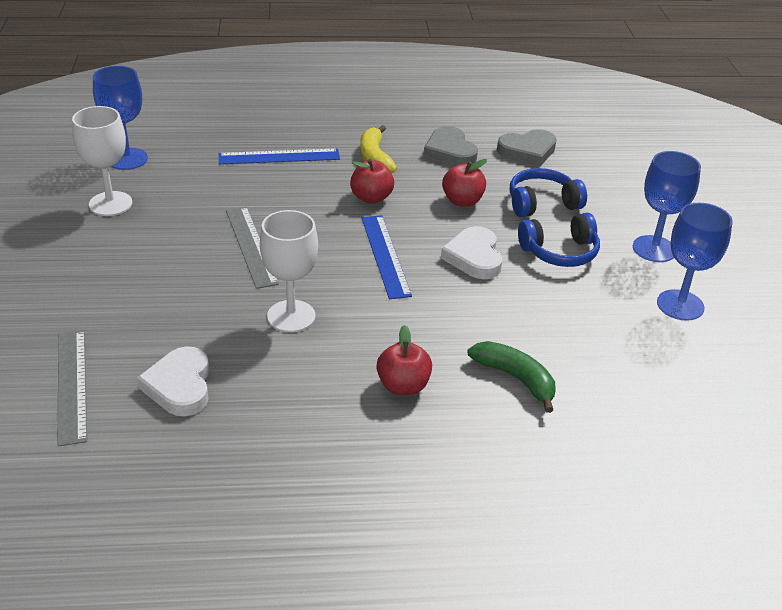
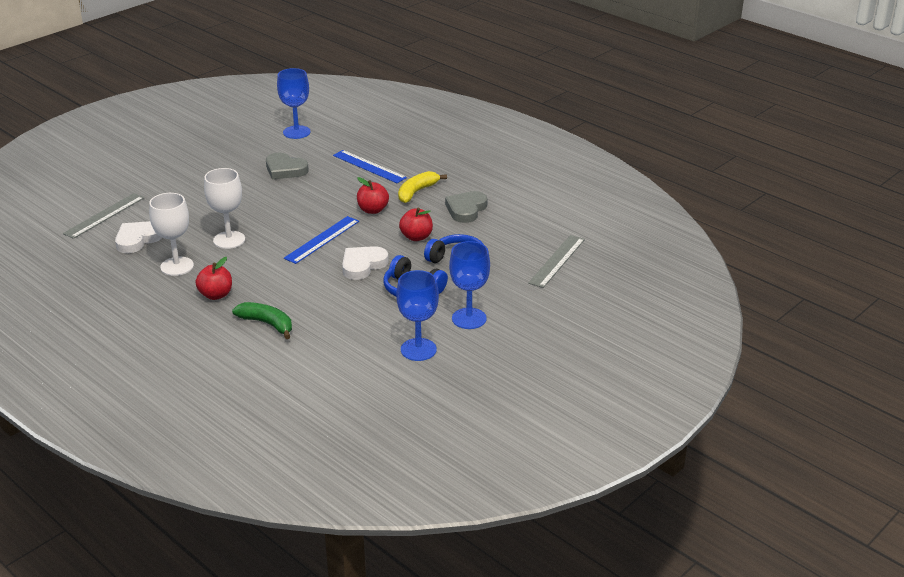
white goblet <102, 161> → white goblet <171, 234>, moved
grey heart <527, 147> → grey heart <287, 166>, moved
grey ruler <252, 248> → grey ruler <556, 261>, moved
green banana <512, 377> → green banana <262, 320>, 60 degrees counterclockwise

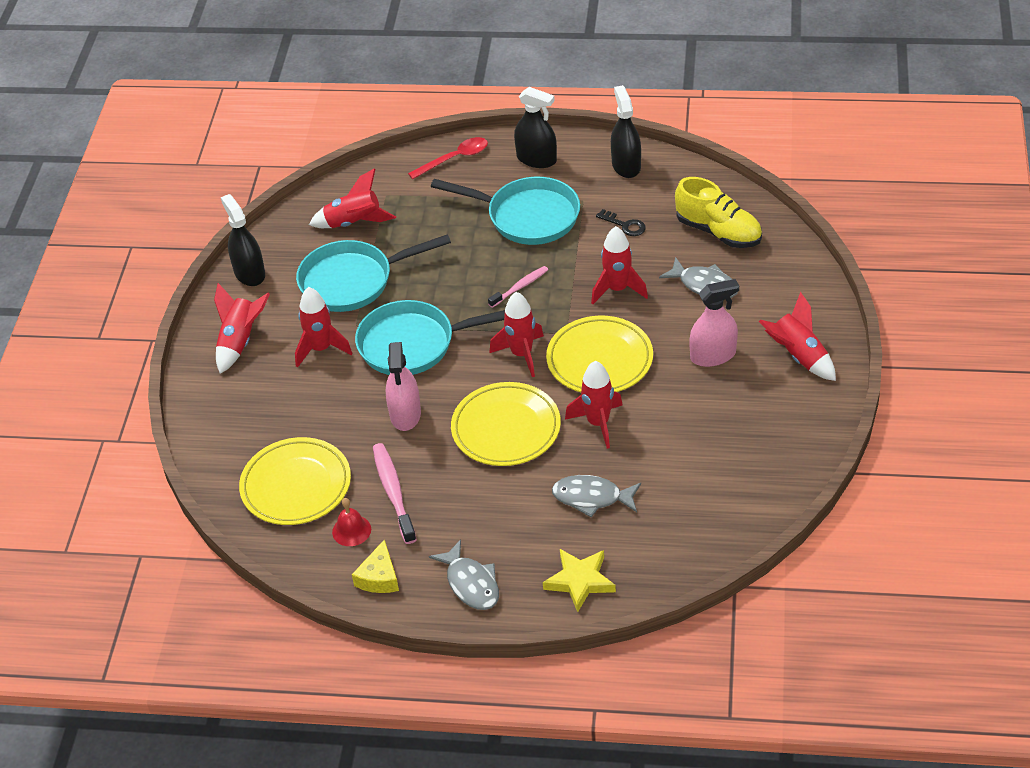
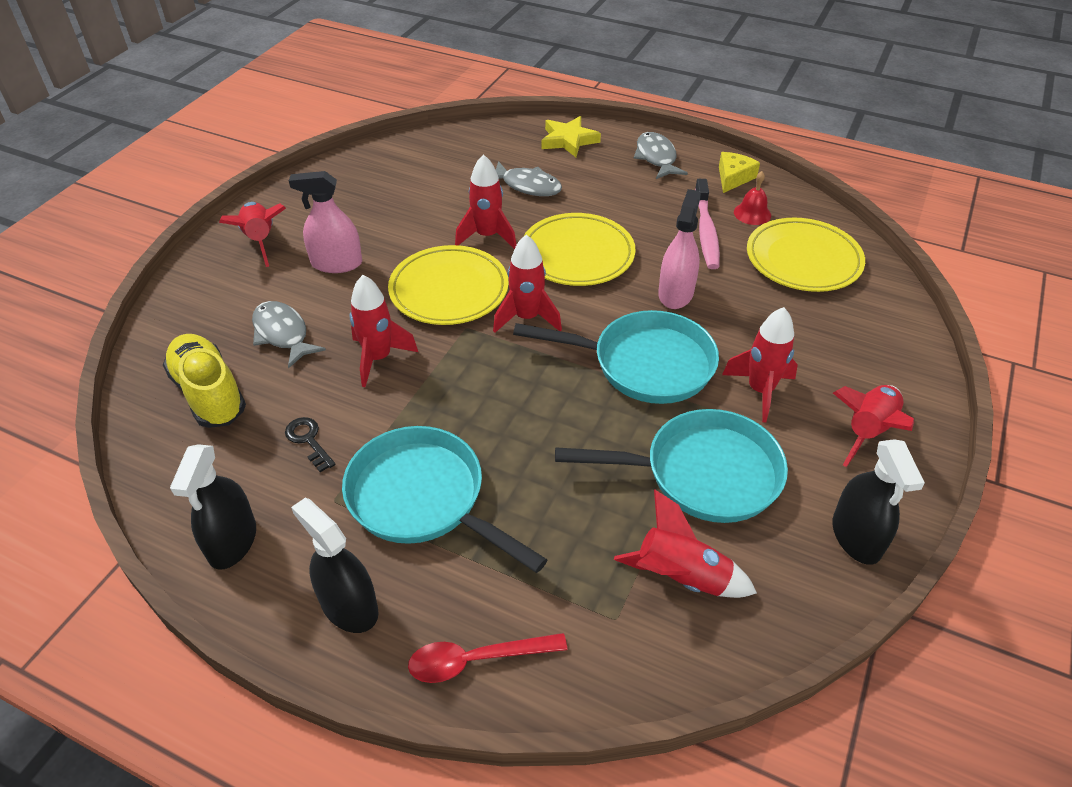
pink toothbrush <518, 287> → -

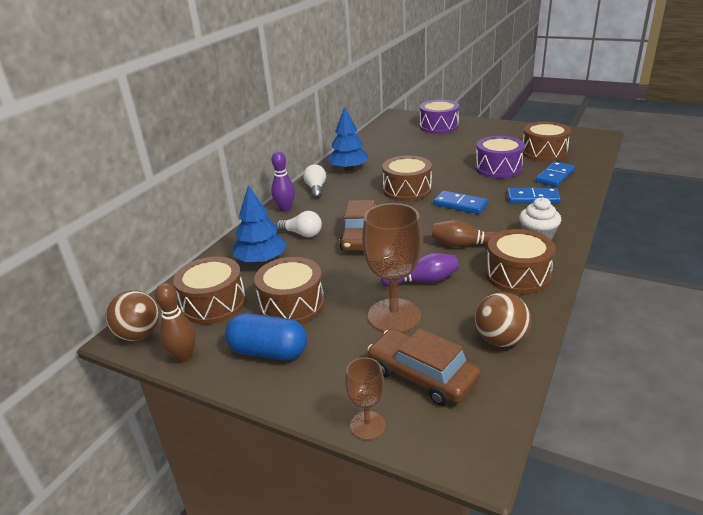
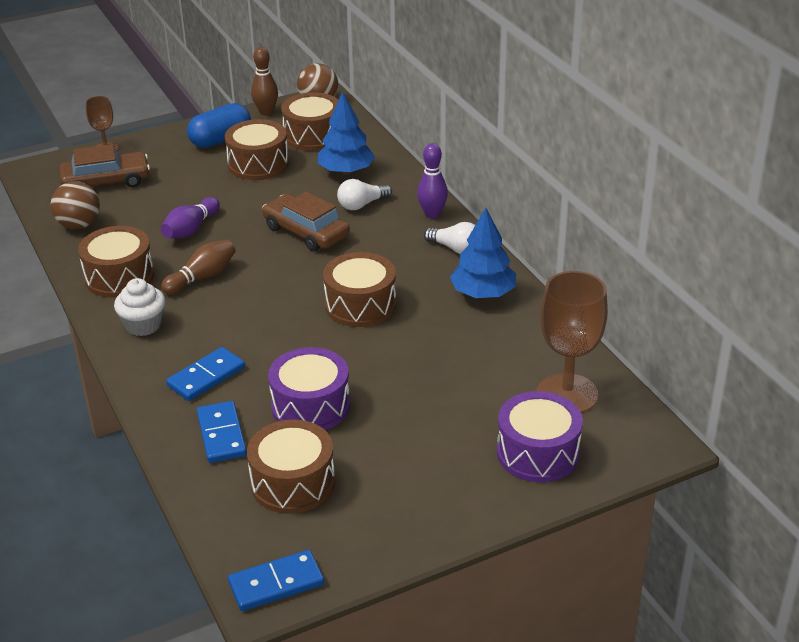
blue domino <461, 202> → blue domino <276, 580>, moved
brown goblet <392, 268> → brown goblet <572, 342>, moved

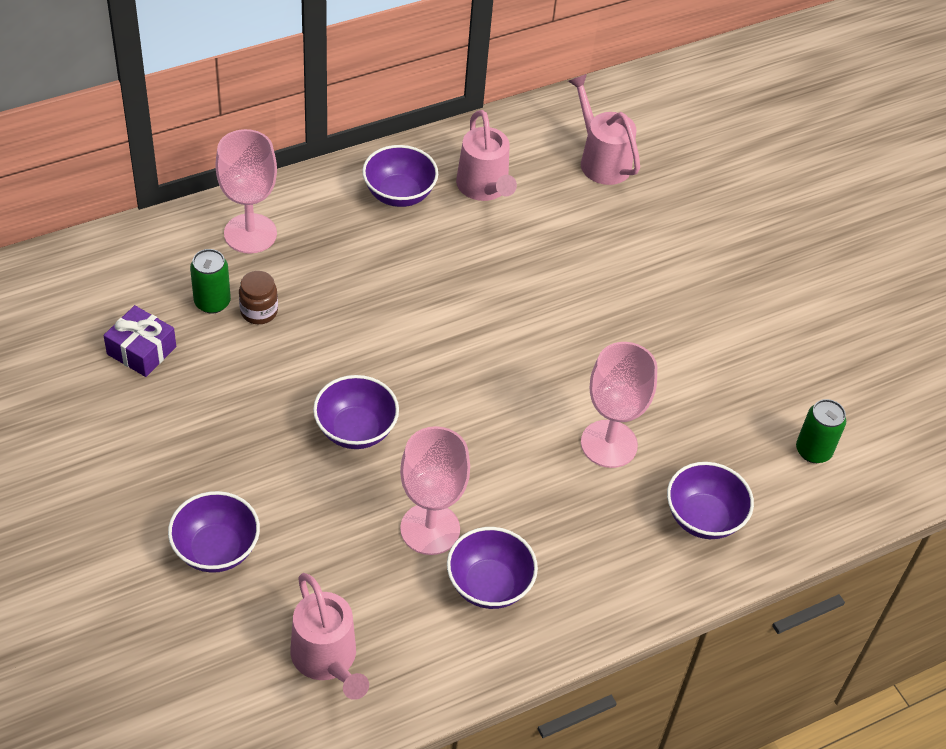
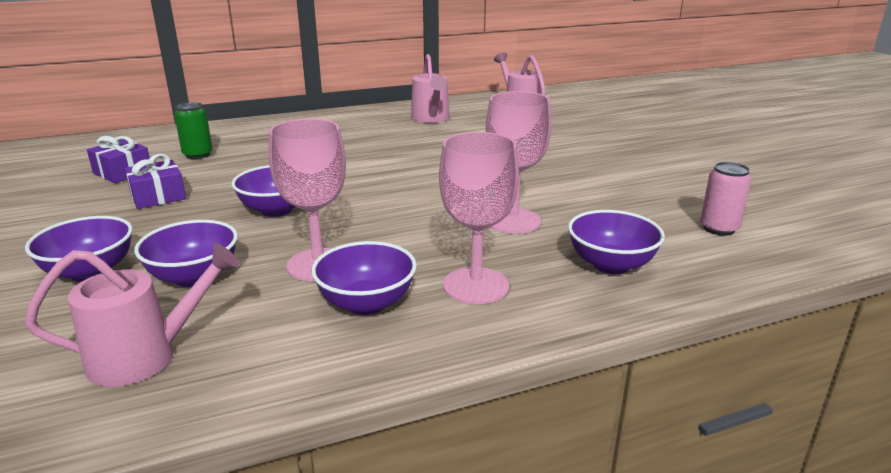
pink goblet <246, 191> → pink goblet <479, 218>, moved
purple bowl <400, 176> → purple bowl <186, 253>, moved
brown jar <258, 297> → -
green can <821, 431> → pink can <725, 199>
pink watering can <329, 636> → pink watering can <132, 315>, 90 degrees counterclockwise
- → purple gift <155, 181>

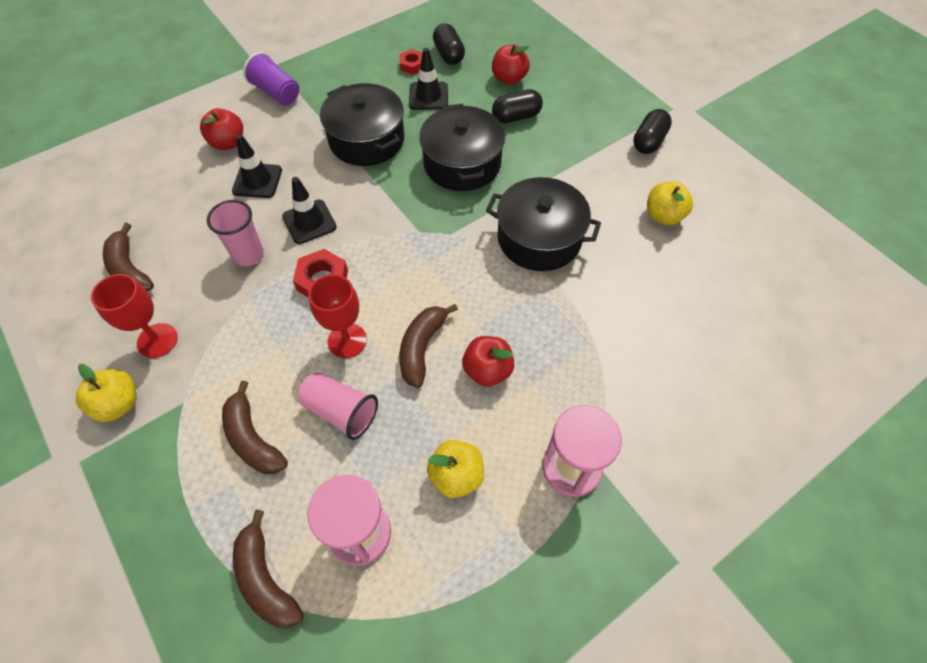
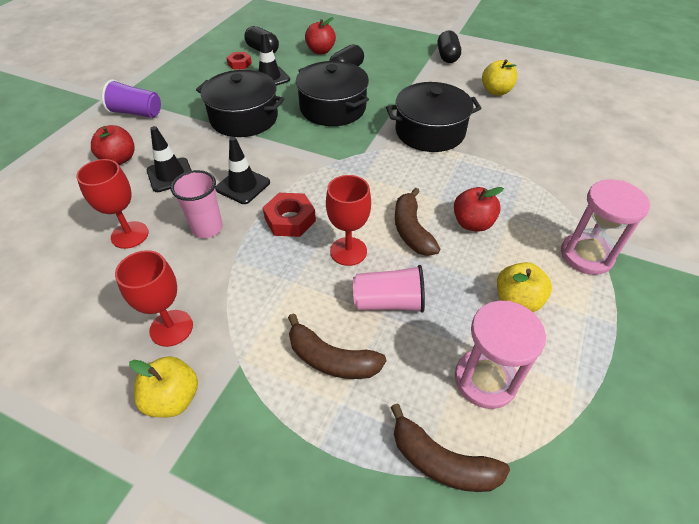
brown banana <128, 257> → -
- → red goblet <112, 204>

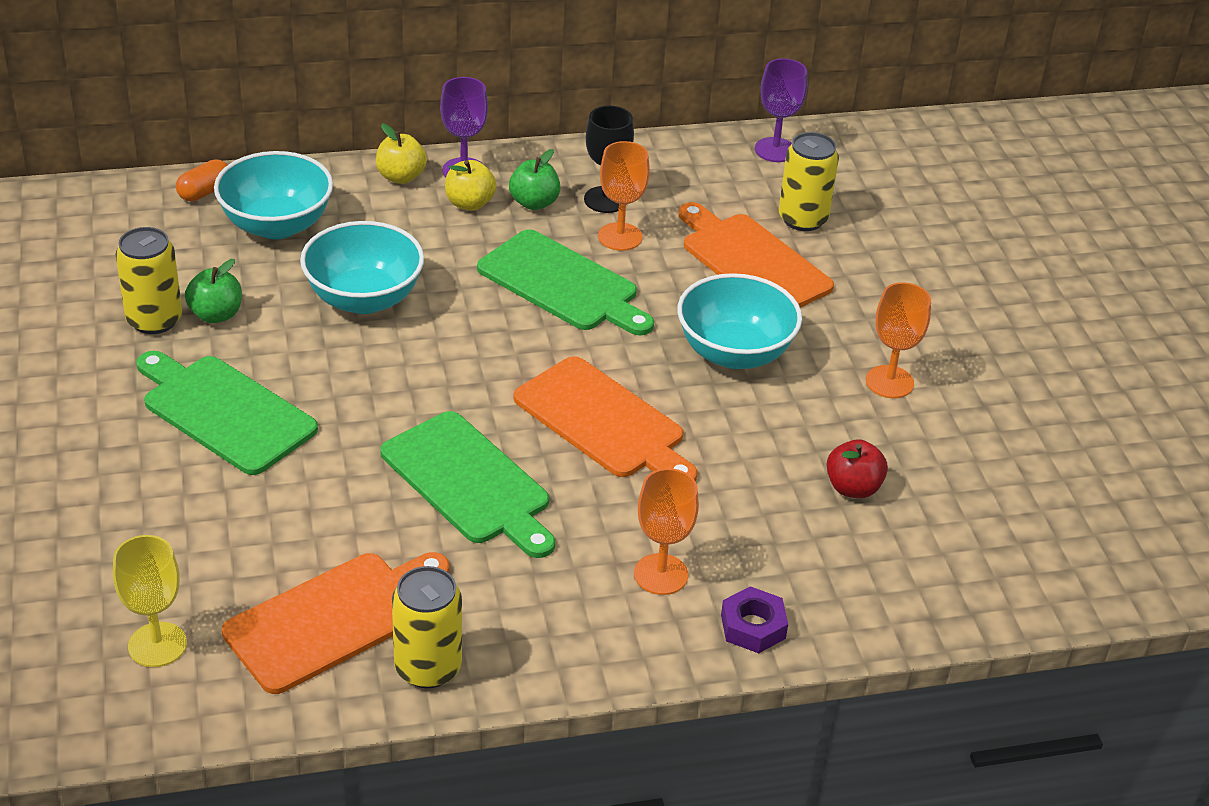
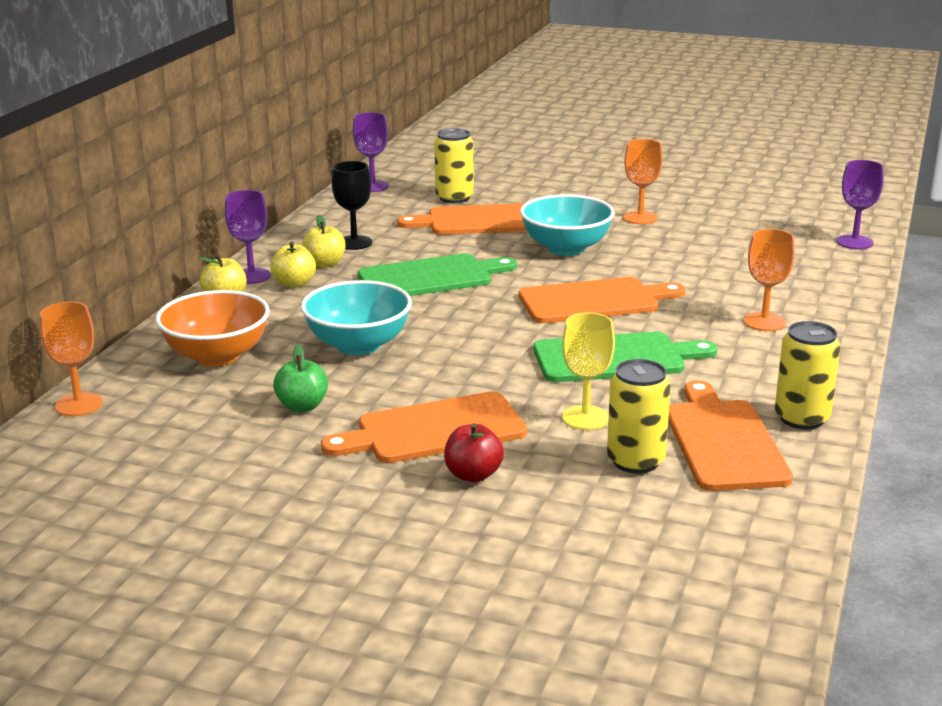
orange goblet <624, 196> → orange goblet <71, 359>, moved
green apple <534, 179> → yellow apple <323, 241>
turquoise bowl <273, 195> → orange bowl <212, 328>
orange capsule <201, 180> → -
yellow can <148, 280> → yellow can <639, 416>, moved
green cutting board <227, 413> → orange cutting board <424, 427>
red apple <857, 468> → red apple <474, 452>, moved
yellow goblet <150, 601> → yellow goblet <588, 371>, moved
purple nut <754, 619> → -
- → purple goblet <860, 204>

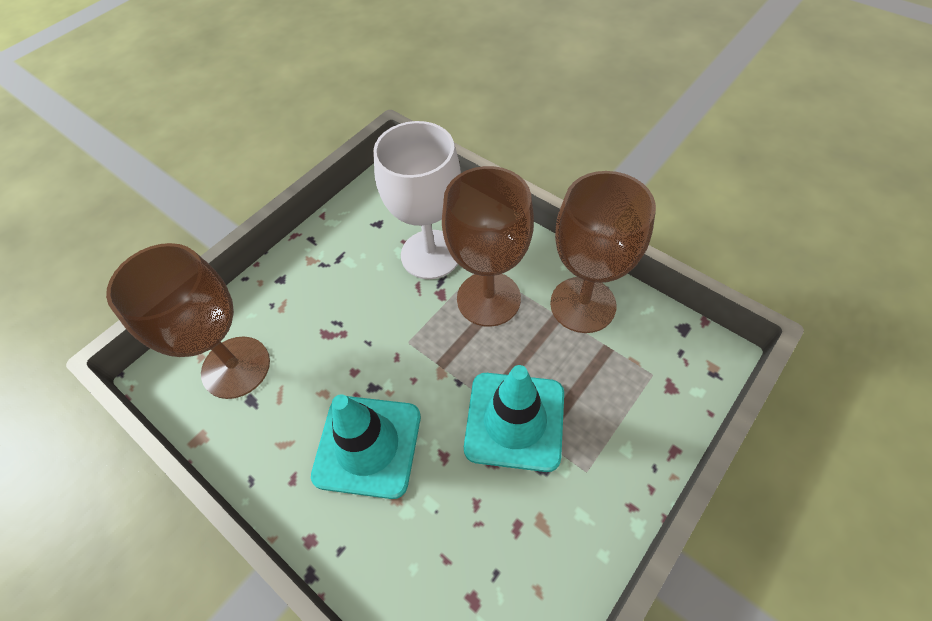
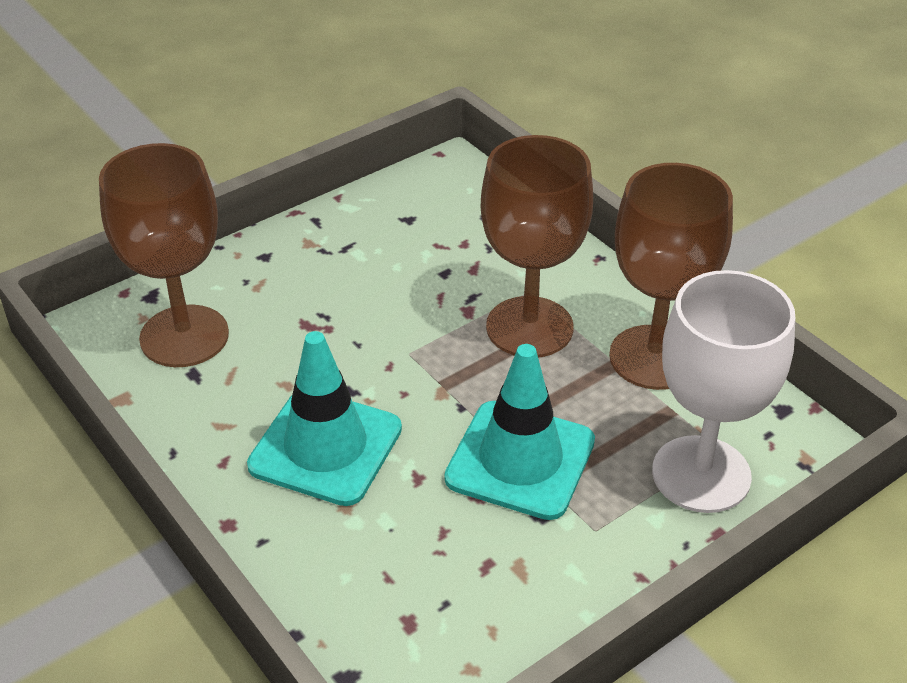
white goblet <417, 200> → white goblet <724, 391>, moved

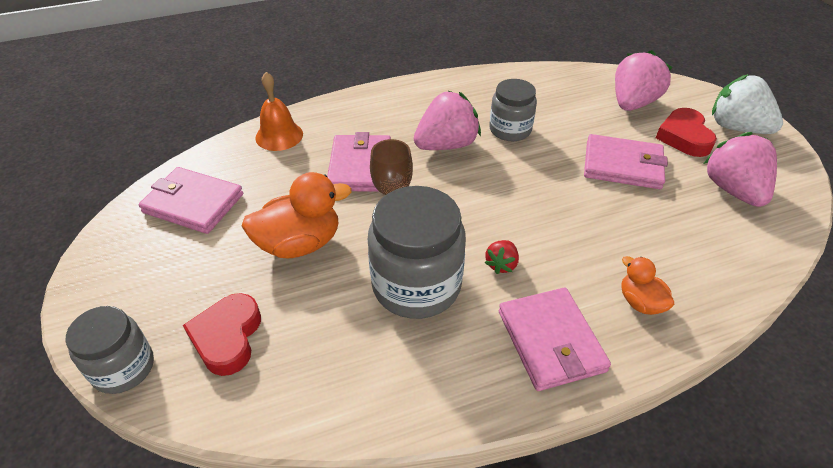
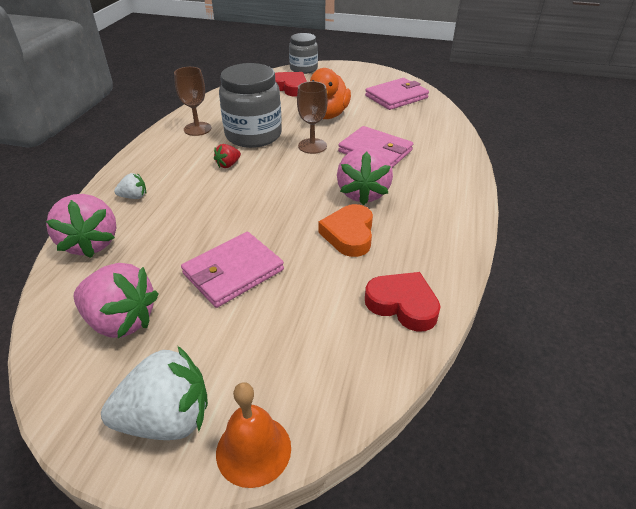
pink strawberry <644, 80> → pink strawberry <81, 226>, moved
orange bell <279, 111> → orange bell <253, 435>, moved
grey jar <513, 110> → orange heart <345, 230>
red heart <686, 132> → red heart <402, 302>, moved
red strawberry <502, 257> → red strawberry <227, 156>, 105 degrees counterclockwise
orange duck <648, 285> → white strawberry <130, 186>
pink wallet <555, 339> → -
- → brown goblet <192, 101>

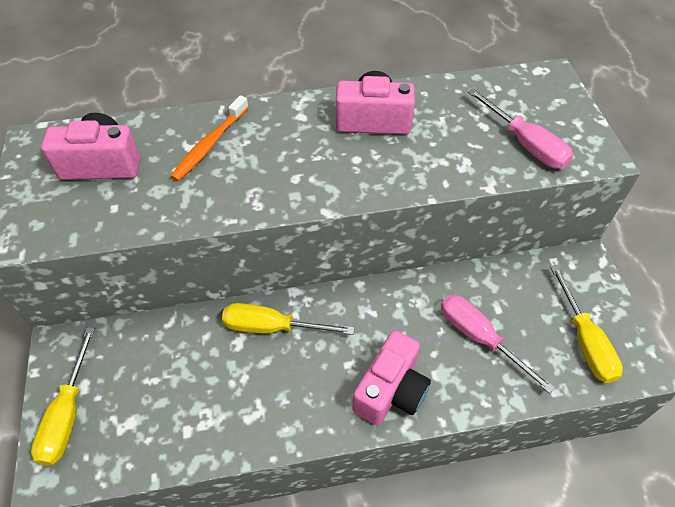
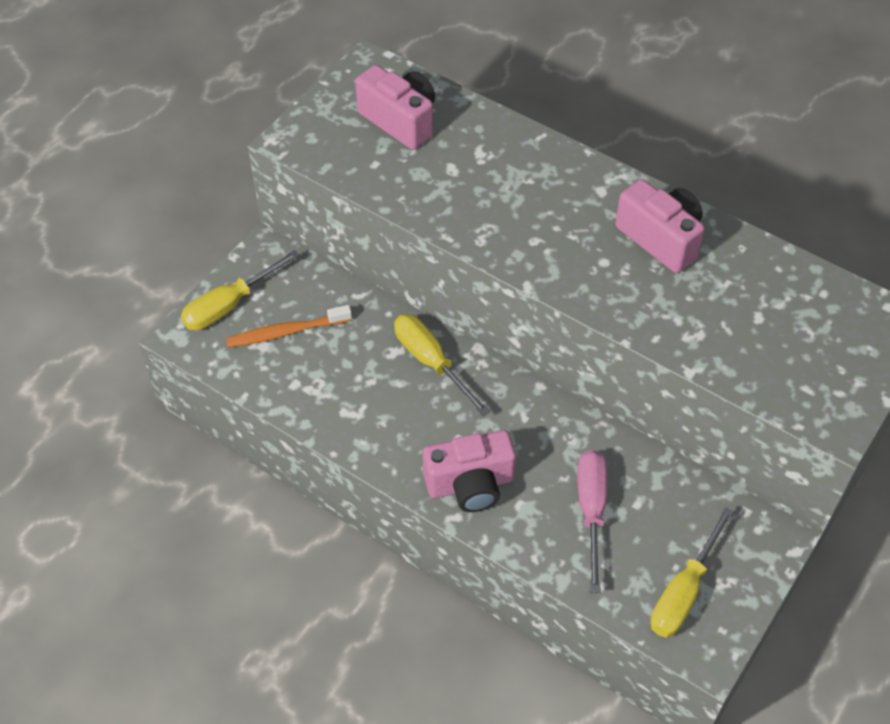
pink screwdriver <520, 128> → -
orange toothbrush <209, 138> → orange toothbrush <289, 326>, moved

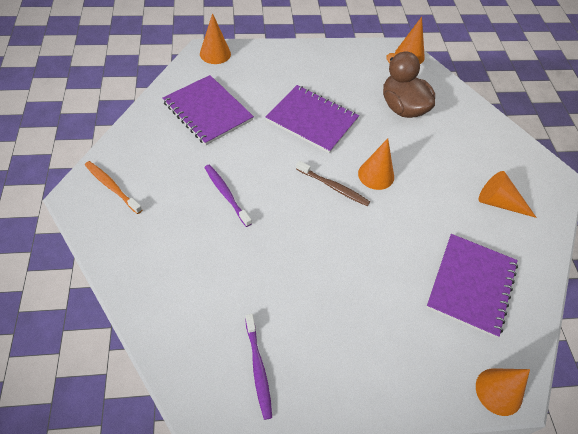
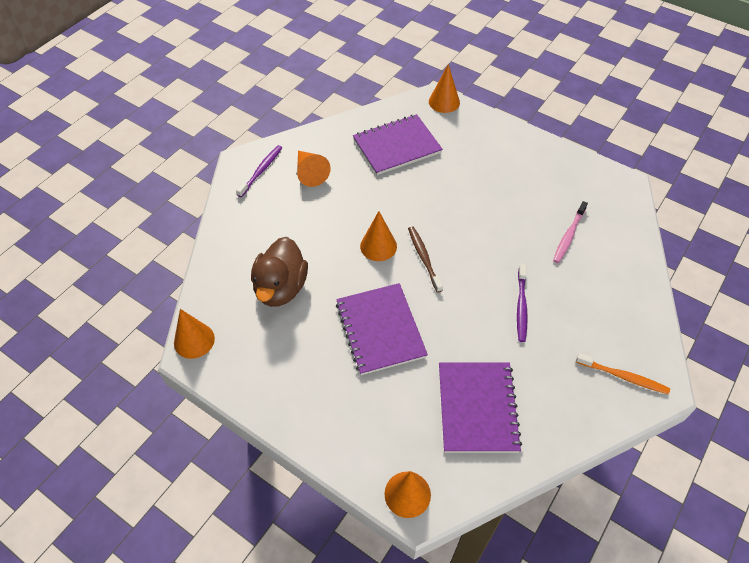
orange toothbrush <113, 187> → orange toothbrush <623, 373>, 60 degrees counterclockwise
purple toothbrush <258, 367> → purple toothbrush <259, 171>, moved
- → pink toothbrush <570, 232>

